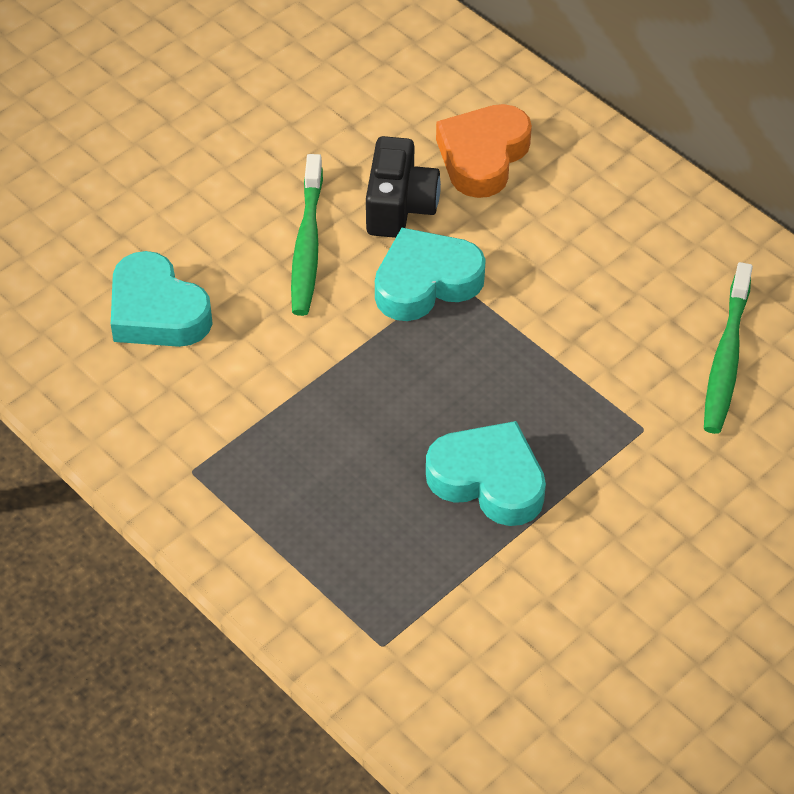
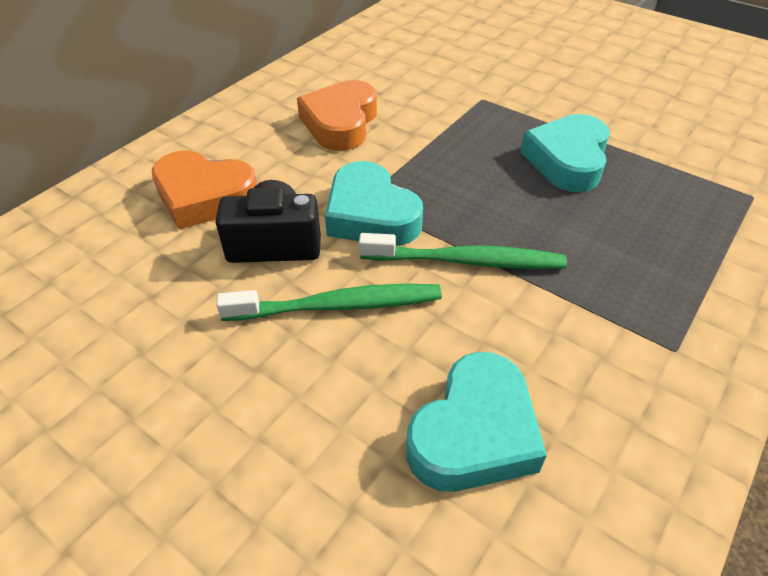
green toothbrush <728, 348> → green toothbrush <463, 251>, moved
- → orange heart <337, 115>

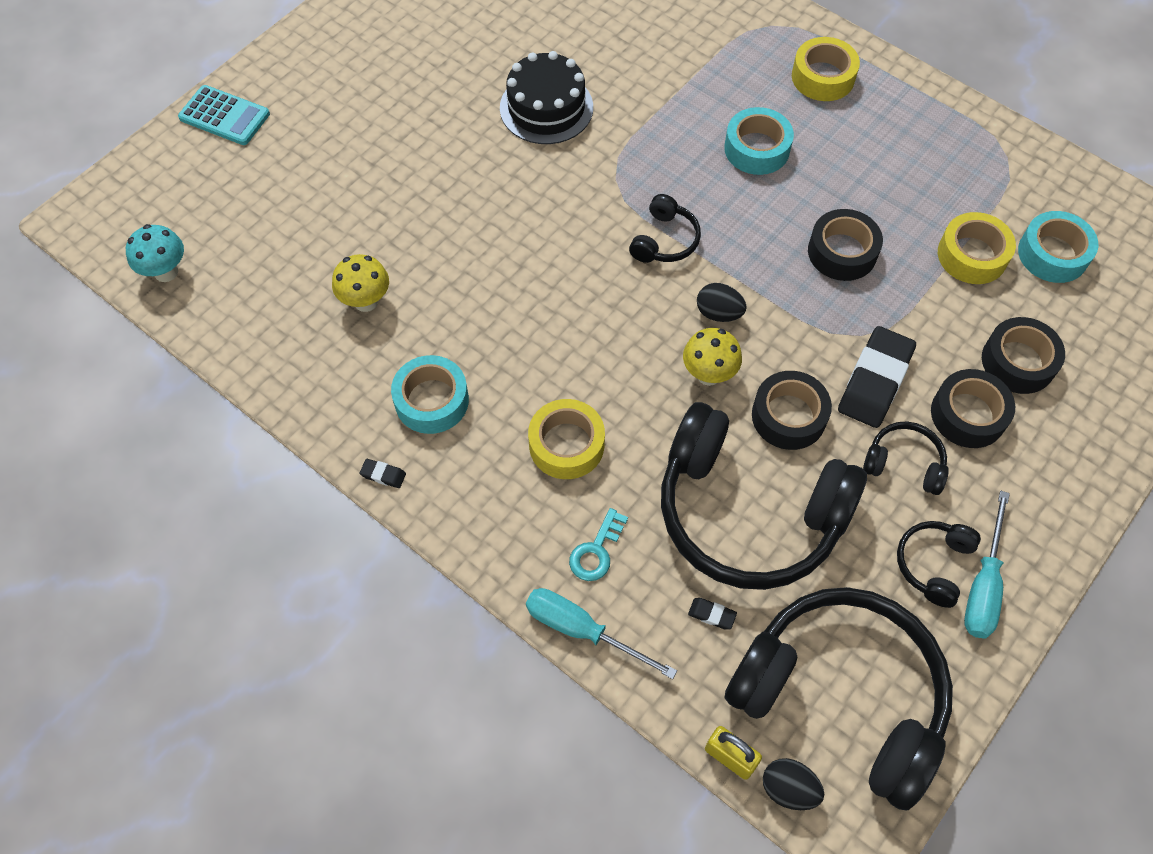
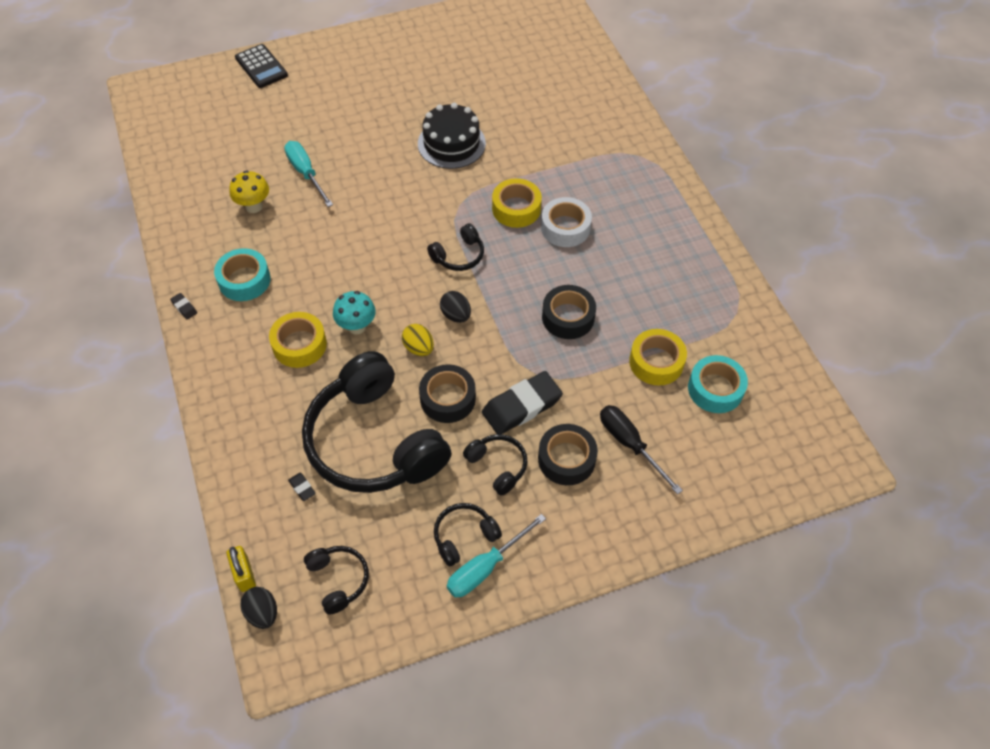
yellow tape <826, 69> → yellow tape <517, 203>, moved
turquoise calculator <224, 115> → black calculator <261, 66>
turquoise tape <759, 141> → white tape <566, 222>
turquoise mushroom <155, 253> → turquoise mushroom <354, 312>, moved
black tape <1023, 355> → black screwdriver <641, 450>
yellow mushroom <712, 357> → yellow egg <418, 340>
turquoise key <598, 544> → -
black headphones <839, 699> → black headphones <336, 580>, x0.43
turquoise screwdriver <601, 633> → turquoise screwdriver <308, 174>, moved

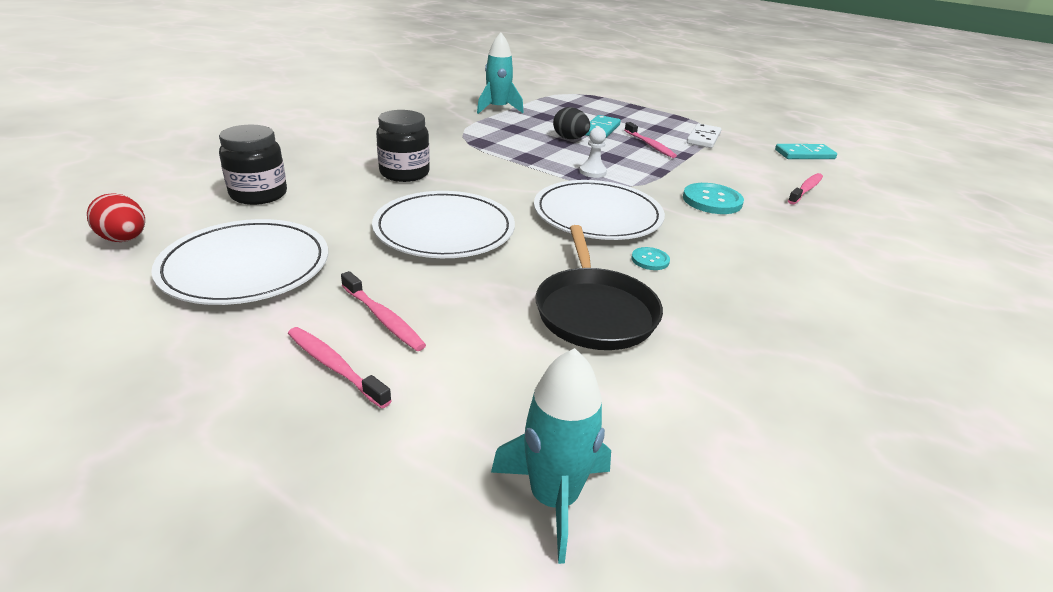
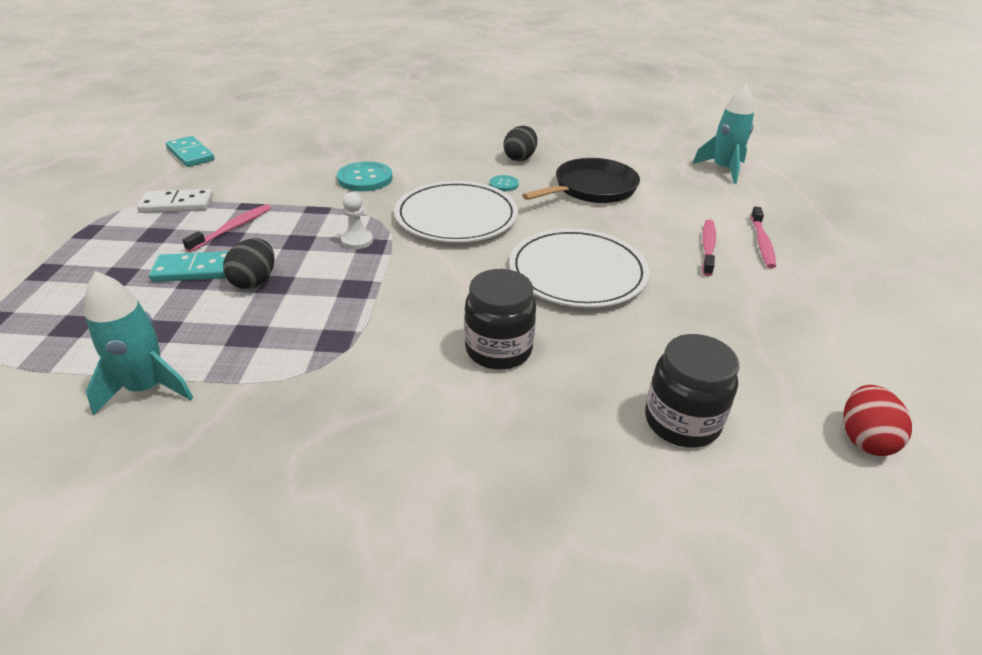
pink toothbrush <805, 188> → -
white plate <239, 262> → -
- → black egg <520, 143>

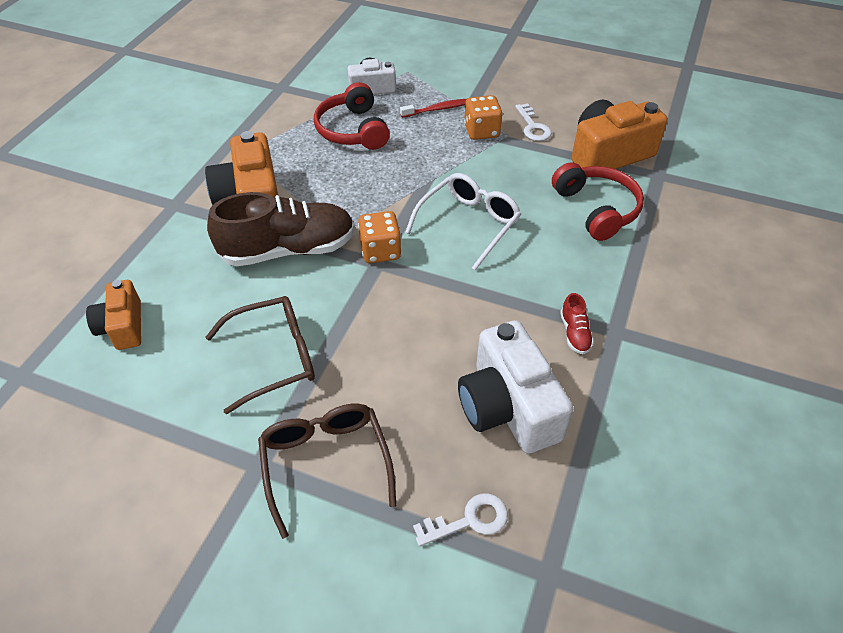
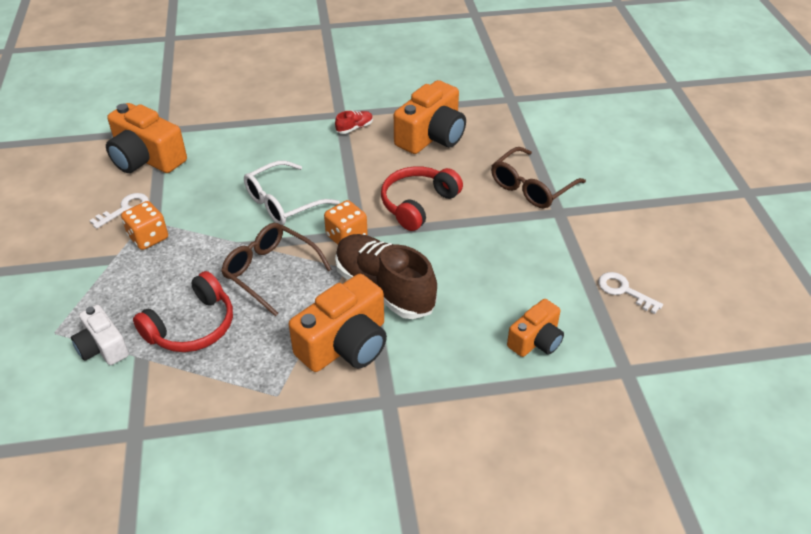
red toothbrush <433, 108> → -
red headphones <598, 201> → red headphones <422, 198>, moved
white glasses <463, 222> → white glasses <292, 193>, 45 degrees counterclockwise
brown glasses <260, 355> → brown glasses <276, 269>, moved
white camera <515, 387> → orange camera <430, 117>
white key <460, 520> → white key <630, 293>, moved

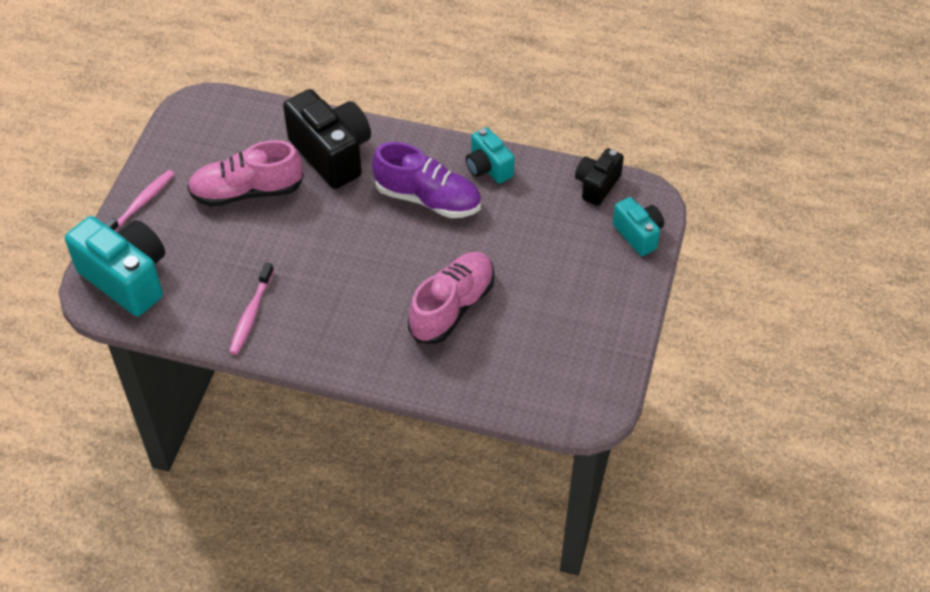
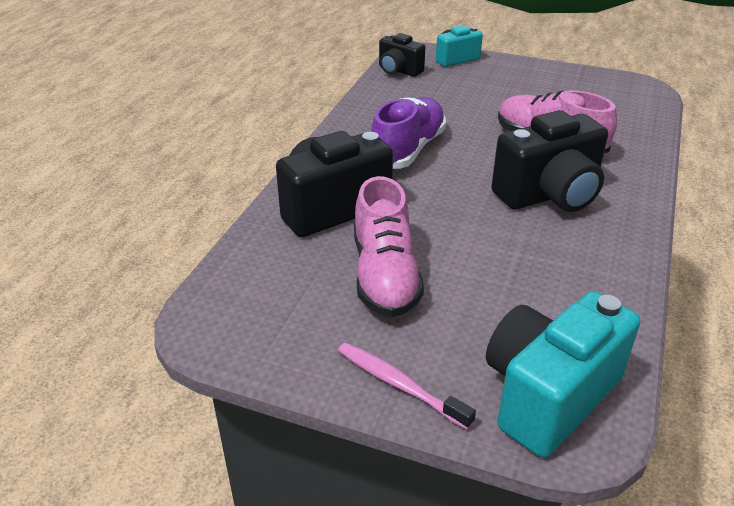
turquoise camera <490, 155> → -
pink toothbrush <251, 309> → -
- → black camera <549, 161>

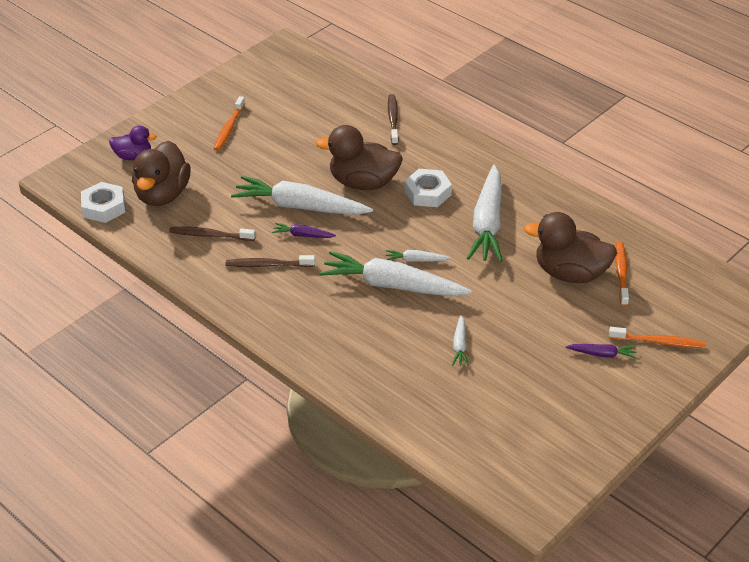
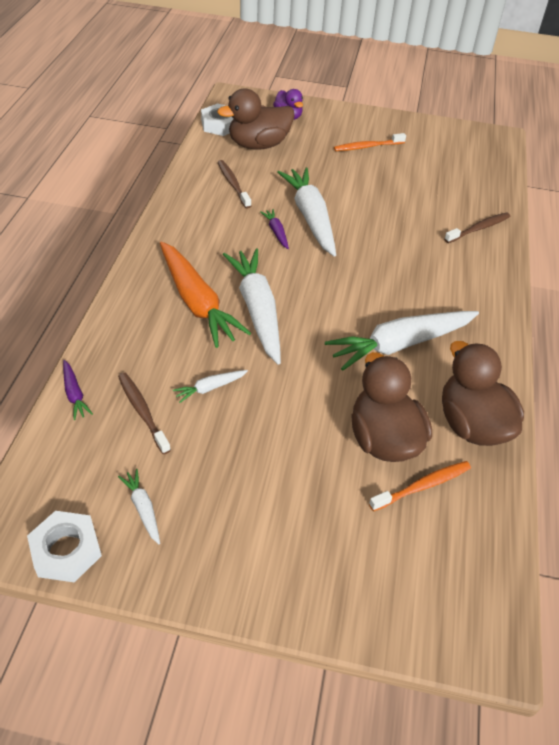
brown duck <359, 157> → brown duck <483, 393>, moved
white nut <428, 188> → white nut <64, 546>, moved
white carrot <418, 256> → white carrot <139, 506>, moved
brown toothbrush <270, 261> → brown toothbrush <144, 413>, moved
orange toothbrush <657, 337> → -
purple carrot <601, 351> → purple carrot <78, 390>, moved
- → orange carrot <205, 295>

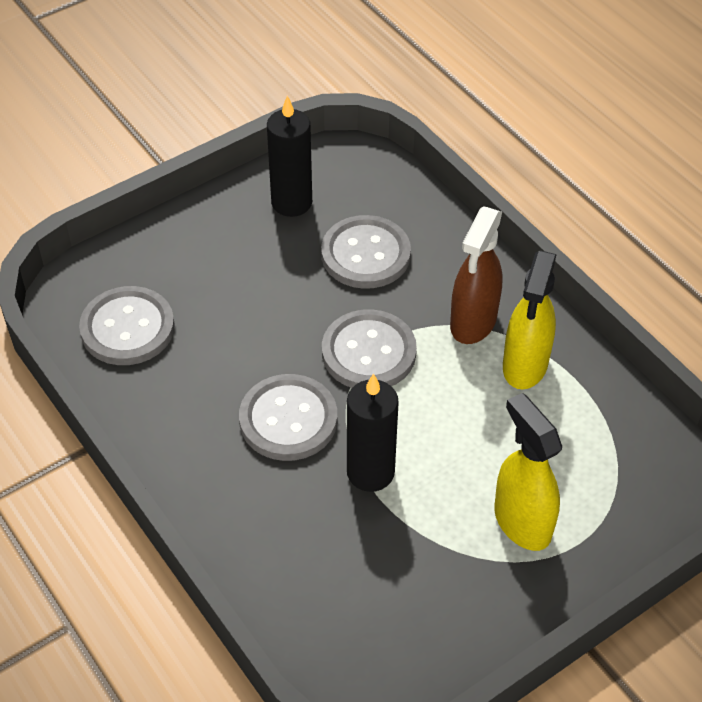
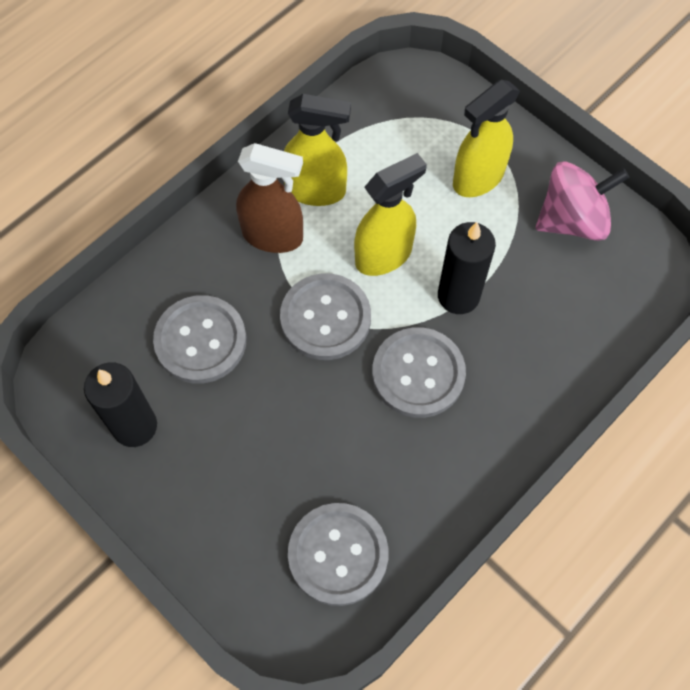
- → yellow spray bottle <390, 214>
- → pink spinning top <582, 201>

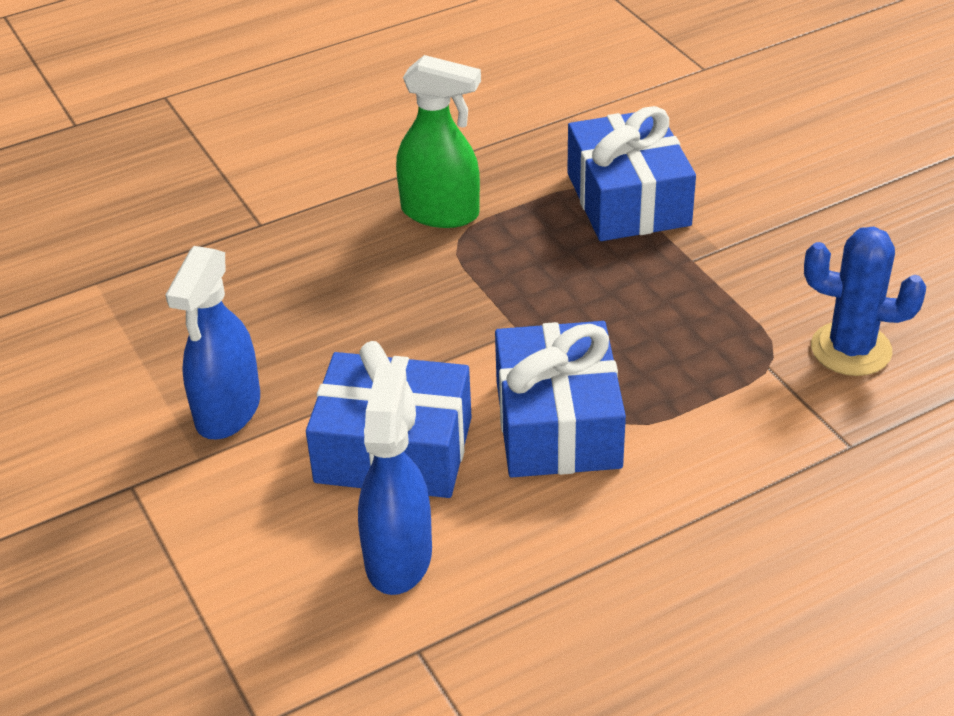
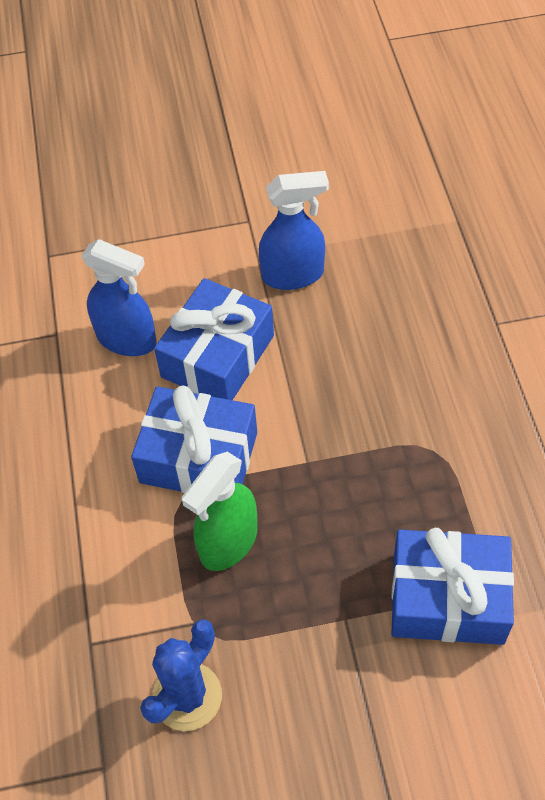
green spray bottle <438, 141> → green spray bottle <220, 511>, moved
blue spray bottle <213, 342> → blue spray bottle <294, 230>, 135 degrees clockwise

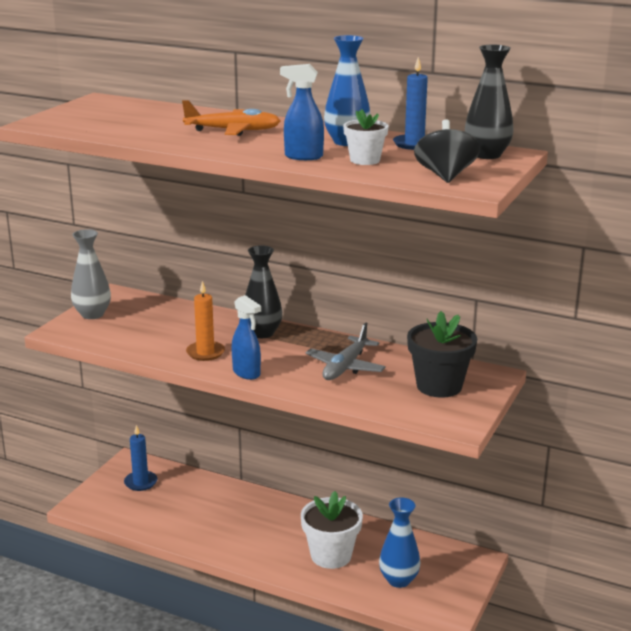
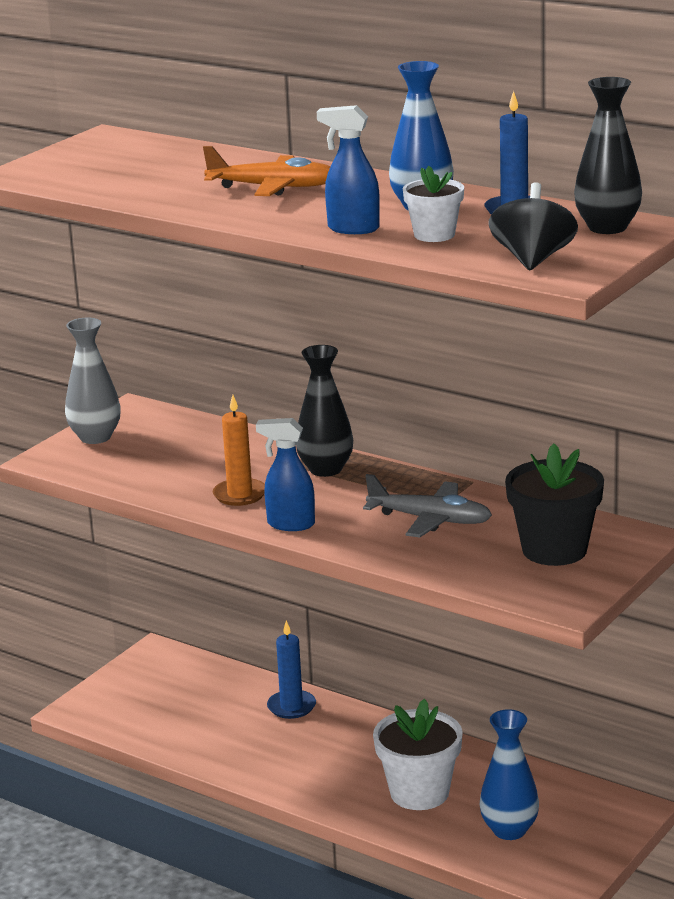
blue spray bottle <246, 337> → blue spray bottle <285, 474>, 135 degrees clockwise
grey plane <345, 351> → grey plane <427, 506>, 105 degrees counterclockwise
blue candle <140, 458> → blue candle <291, 669>, moved

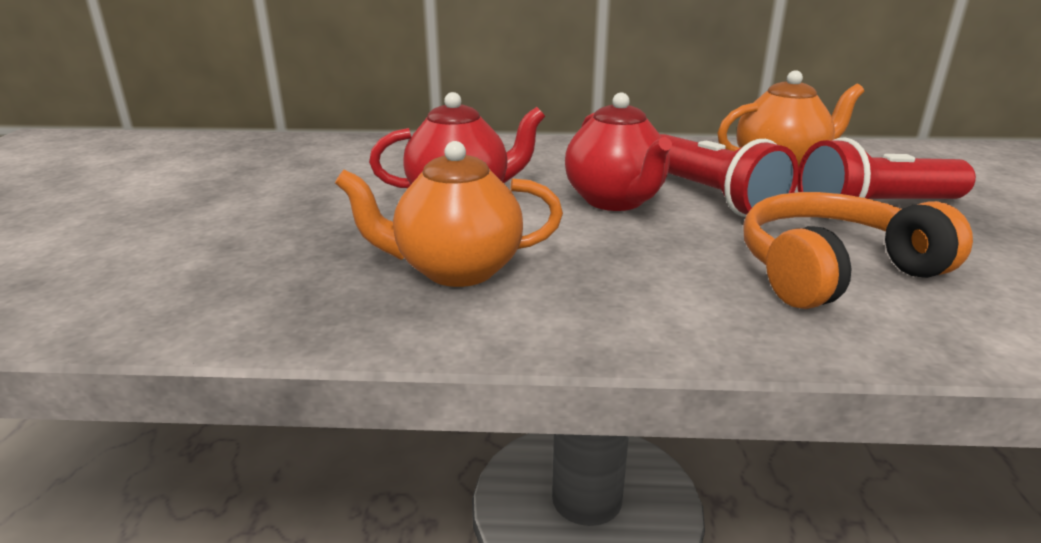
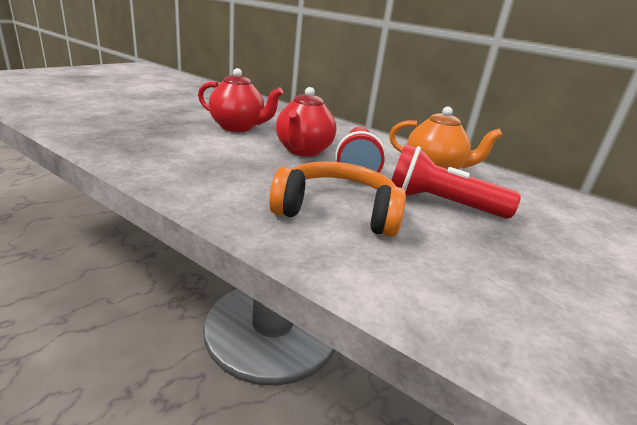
orange teapot <449, 214> → -

